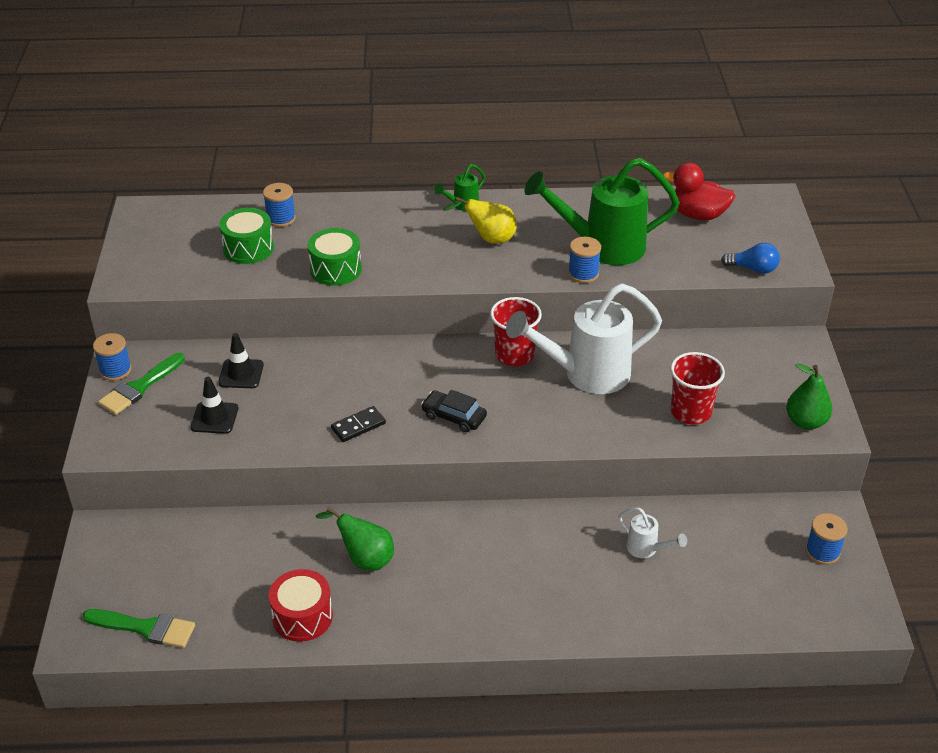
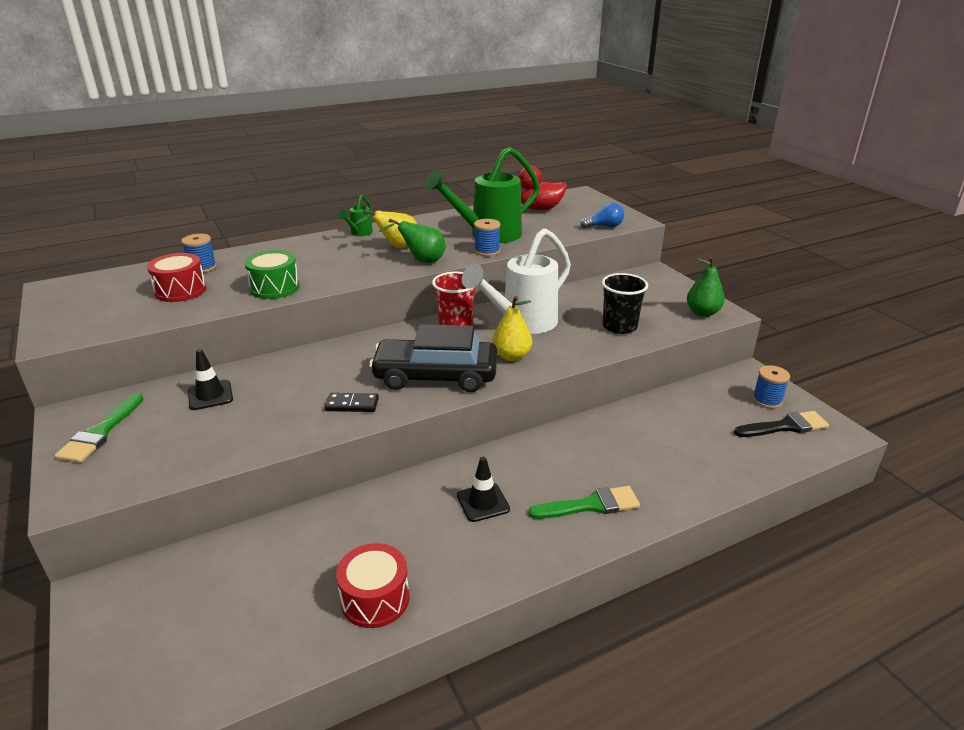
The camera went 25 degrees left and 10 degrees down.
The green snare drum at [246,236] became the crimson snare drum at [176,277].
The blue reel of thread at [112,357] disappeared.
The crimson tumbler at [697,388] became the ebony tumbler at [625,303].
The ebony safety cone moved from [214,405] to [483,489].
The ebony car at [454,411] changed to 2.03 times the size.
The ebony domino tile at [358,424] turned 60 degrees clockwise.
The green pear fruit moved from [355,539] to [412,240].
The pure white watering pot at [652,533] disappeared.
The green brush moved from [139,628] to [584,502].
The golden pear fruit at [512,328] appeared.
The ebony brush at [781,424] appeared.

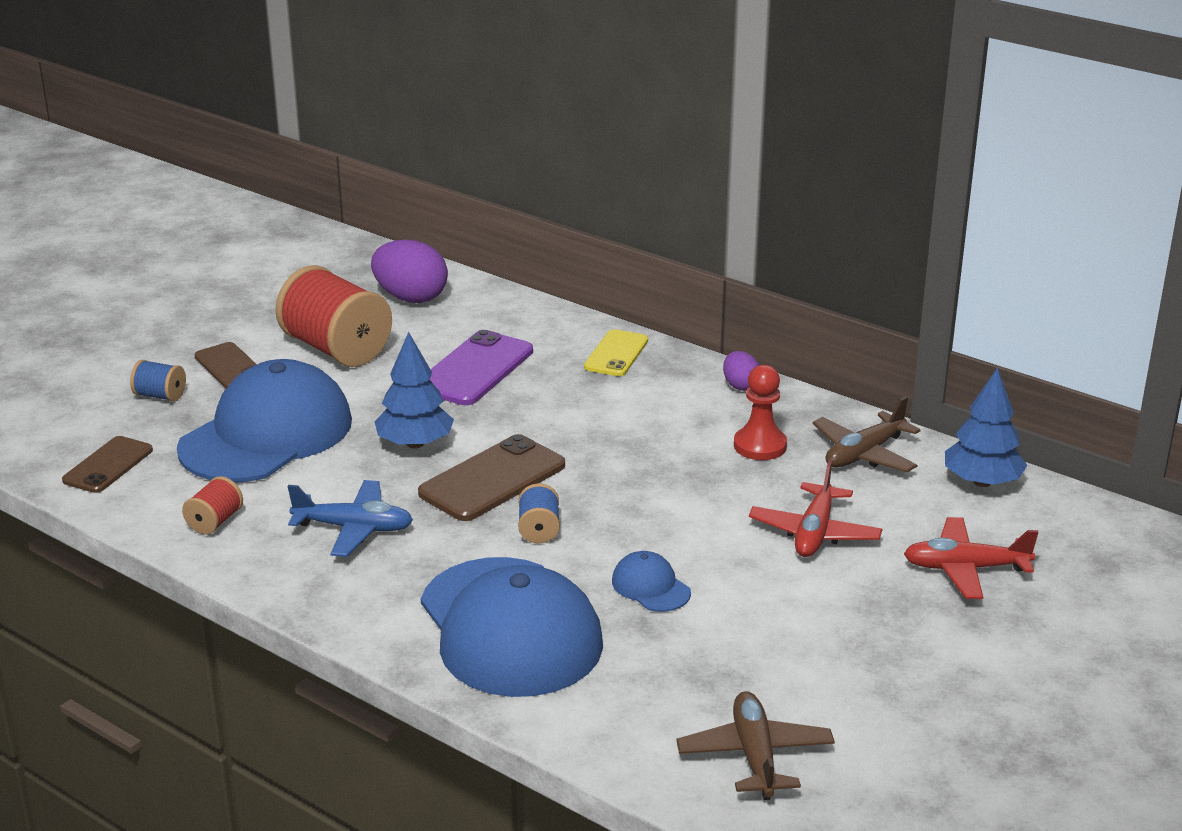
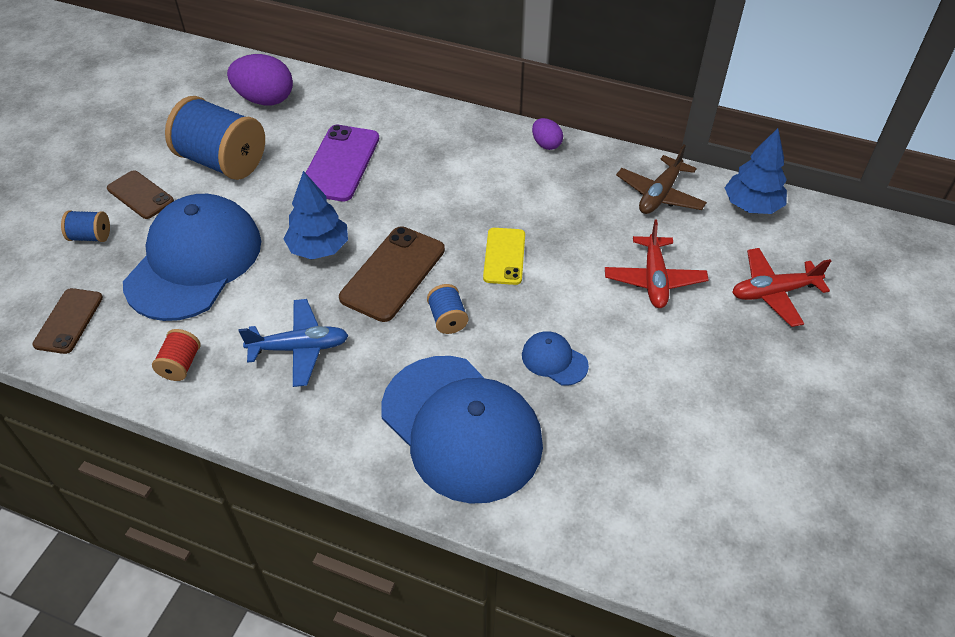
The camera went 15 degrees left and 20 degrees up.
The crimson reel of thread at [333,316] became the blue reel of thread at [215,138].
The golden phone moved from [616,352] to [504,256].
The crimson pawn at [760,412] disappeared.
The russet aeroplane at [755,745] disappeared.

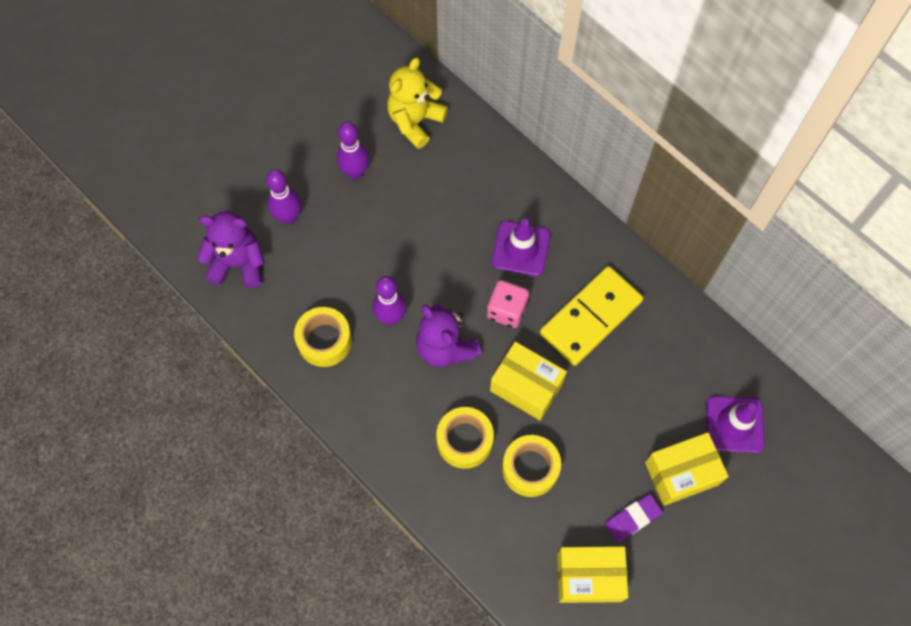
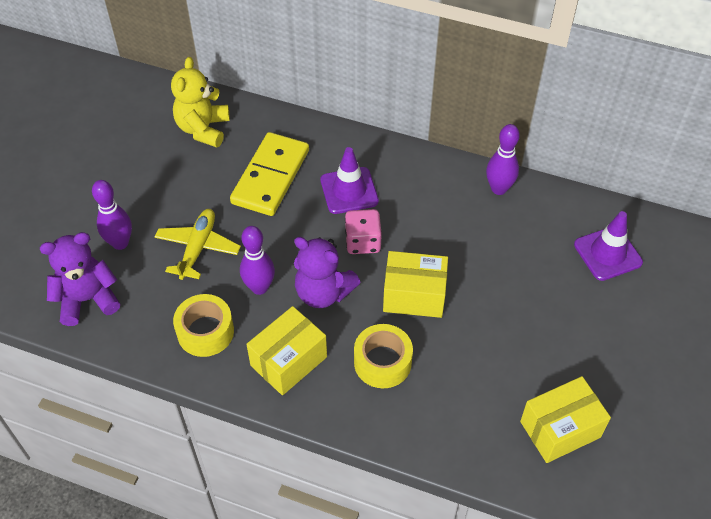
The camera went 25 degrees left and 15 degrees down.
The violet skittle moved from [353,150] to [503,159].
The golden domino tile moved from [591,316] to [269,174].
The golden package moved from [687,469] to [286,350].
The golden sticky tape at [531,466] disappeared.
The violet gum eraser at [634,518] disappeared.
The golden aeroplane at [198,244] appeared.

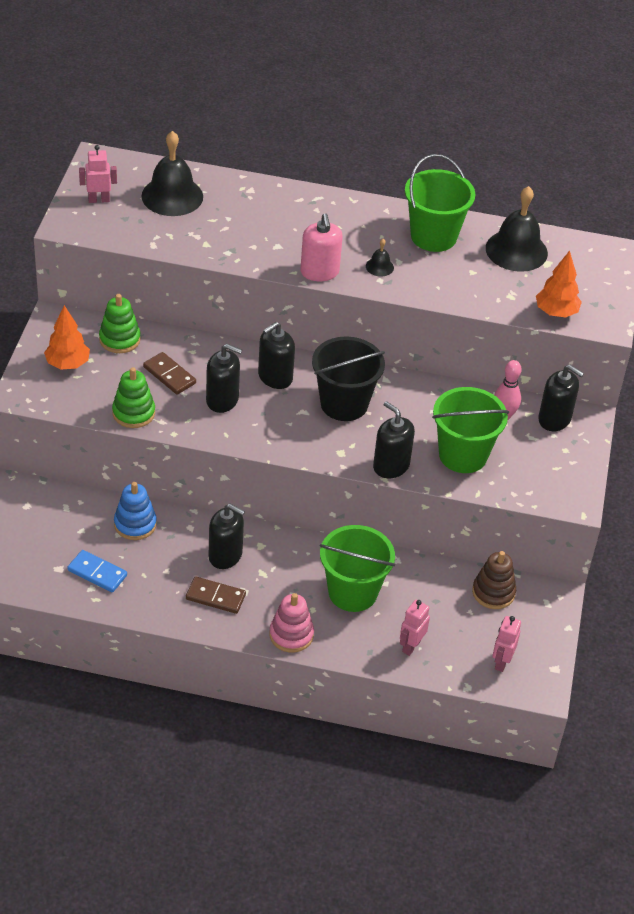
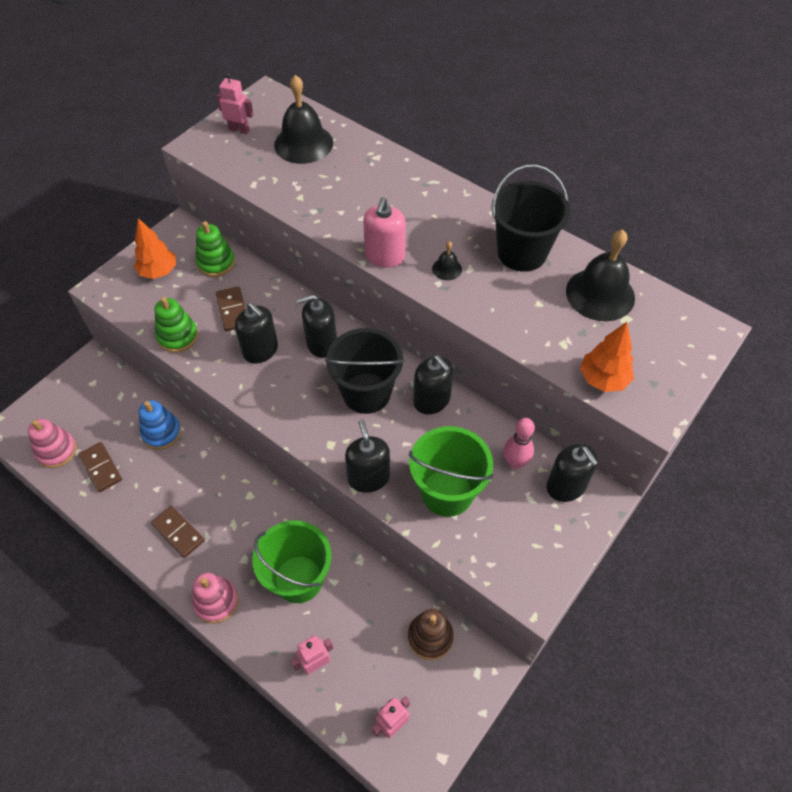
The camera went 30 degrees right and 10 degrees up.
The green pail at [440,203] became the ebony pail at [531,218].
The ebony soap dispenser moved from [227,536] to [433,384].
The blue domino tile at [97,571] became the russet domino tile at [100,467].
The rosy stacking rings at [52,443] appeared.

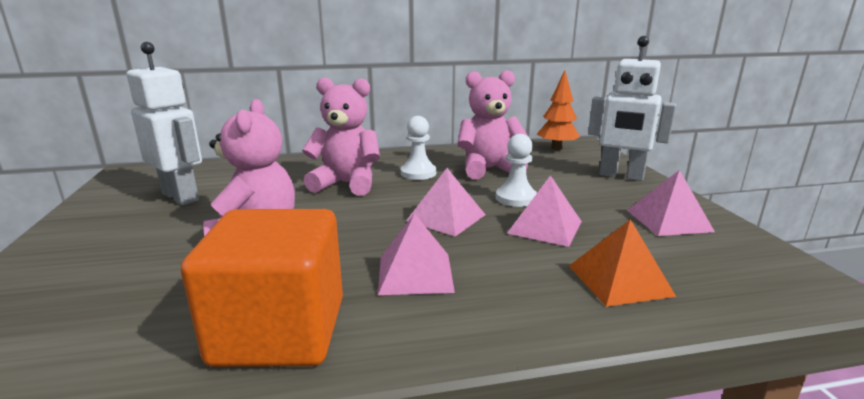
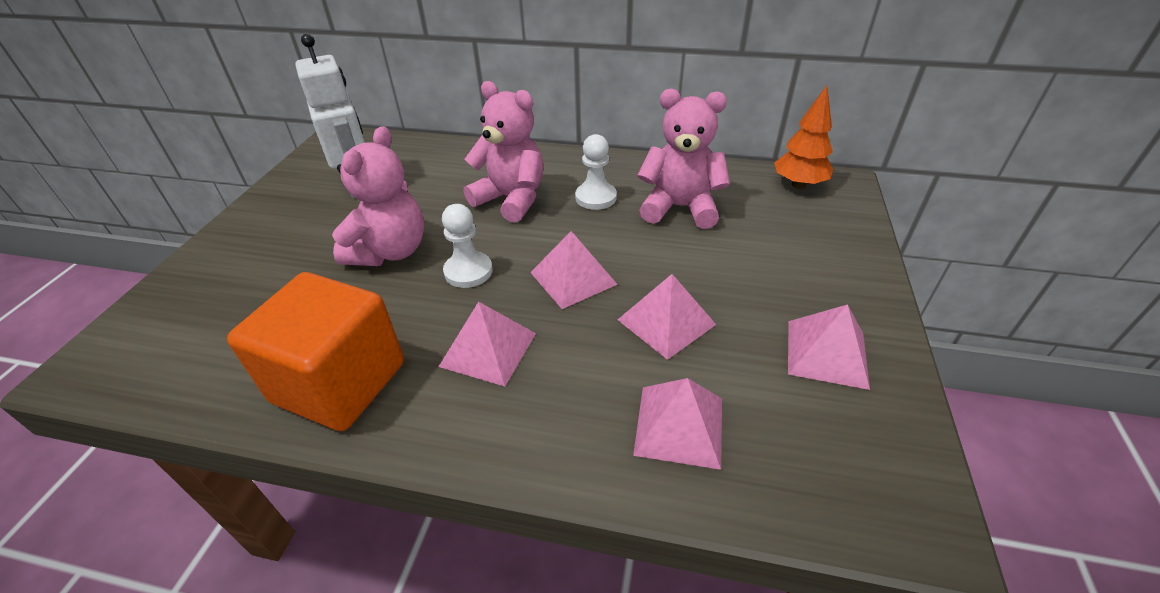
The camera went 25 degrees right and 20 degrees up.
The pure white robot at [632,108] disappeared.
The pure white pawn moved from [516,170] to [467,246].
The orange-coloured solid pyramid at [622,263] became the rosy solid pyramid at [677,424].

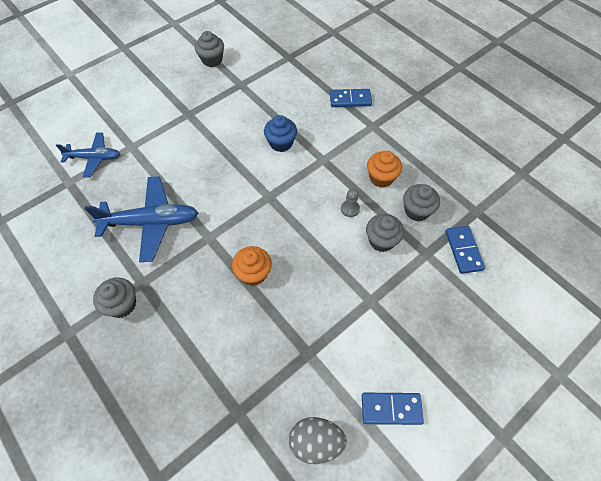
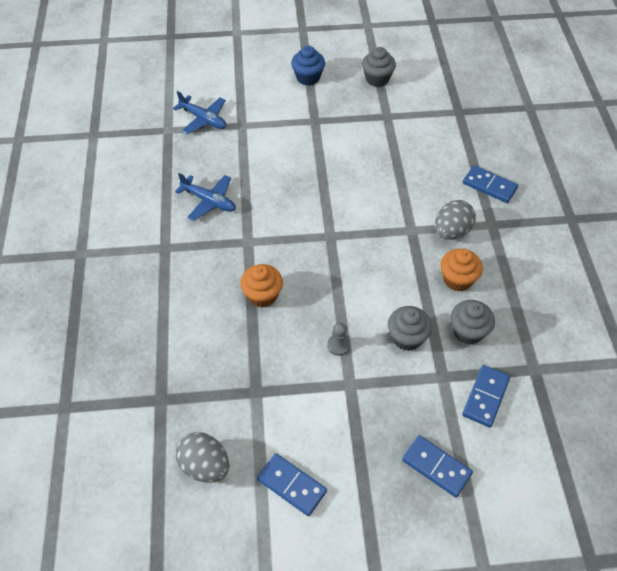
The camera went 35 degrees right and 5 degrees down.
The blue muffin moved from [280,133] to [308,66].
The blue aeroplane at [141,219] changed to 0.62 times the size.
The ash-grey pawn moved from [350,203] to [338,339].
The ash-grey muffin at [114,297] disappeared.
The ash-grey toy egg at [455,220] appeared.
The blue domino tile at [437,466] appeared.

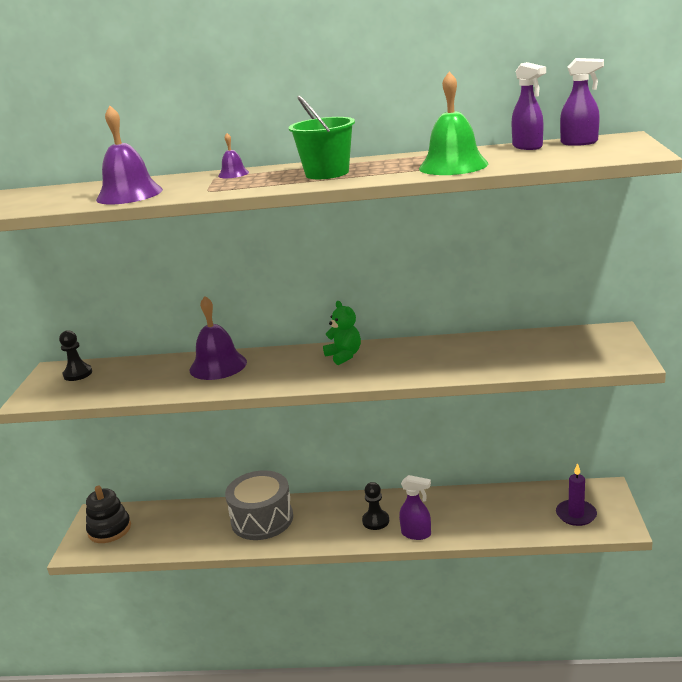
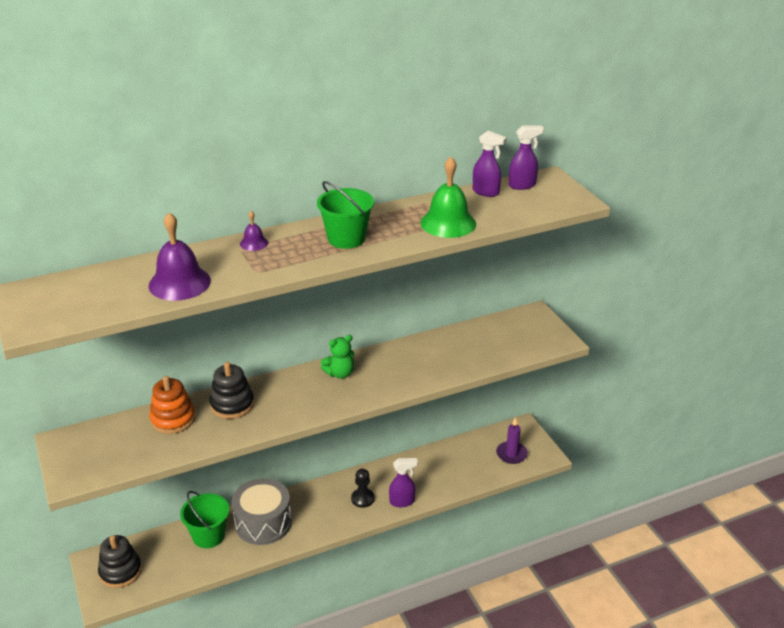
The camera went 30 degrees left and 10 degrees up.
The violet bell at [218,338] was replaced by the ebony stacking rings at [231,390].
The green stuffed bear at [342,333] turned 120 degrees clockwise.
The ebony pawn at [75,355] disappeared.
The orange-coloured stacking rings at [172,405] appeared.
The green pail at [204,519] appeared.

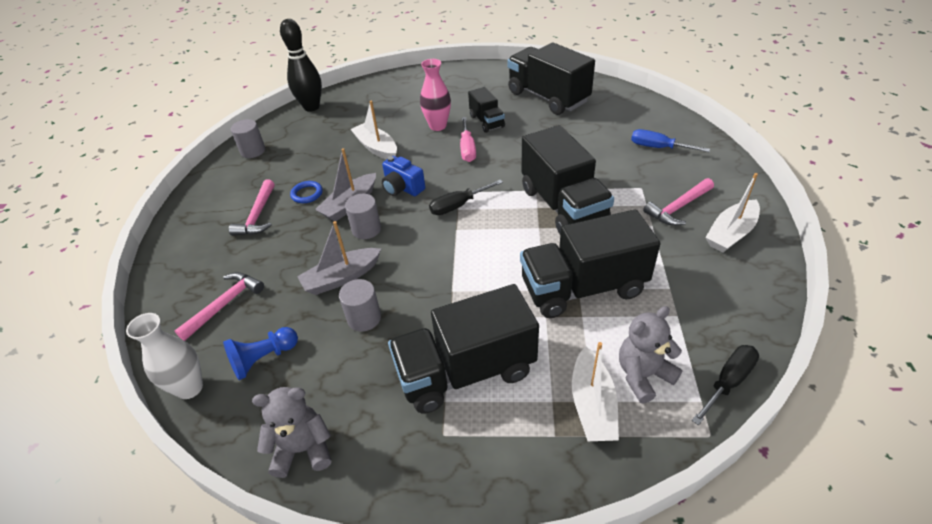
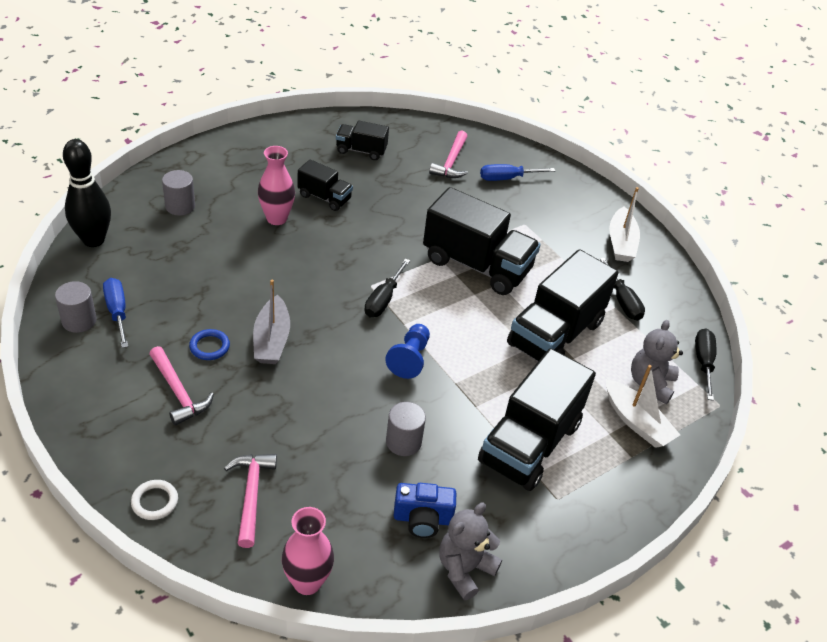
The camera went 45 degrees left and 0 degrees up.
The ebony lorry at [551,78] changed to 0.52 times the size.
The pure white toy boat at [373,130] disappeared.
The rosy hand screwdriver at [468,139] disappeared.
The blue compact camera moved from [403,176] to [425,510].
The rosy hammer moved from [678,202] to [448,154].
The ash-grey cylinder moved from [363,216] to [178,193].
The ash-grey toy boat at [339,258] disappeared.
The pure white flower vase at [164,356] became the rosy flower vase at [308,551].
The blue pawn moved from [260,353] to [407,351].
The ebony hand screwdriver at [622,289] appeared.
The blue hand screwdriver at [115,313] appeared.
The pure white torus at [154,500] appeared.

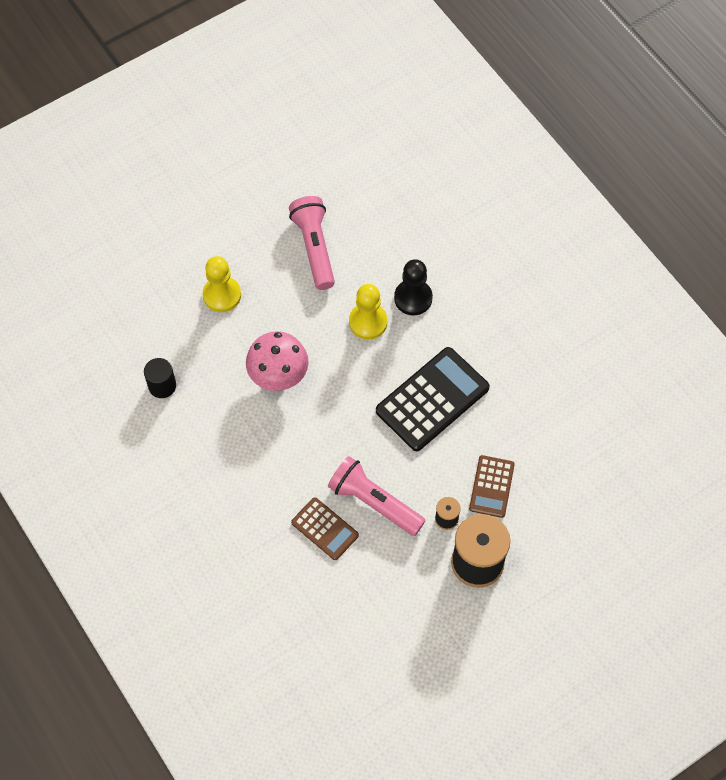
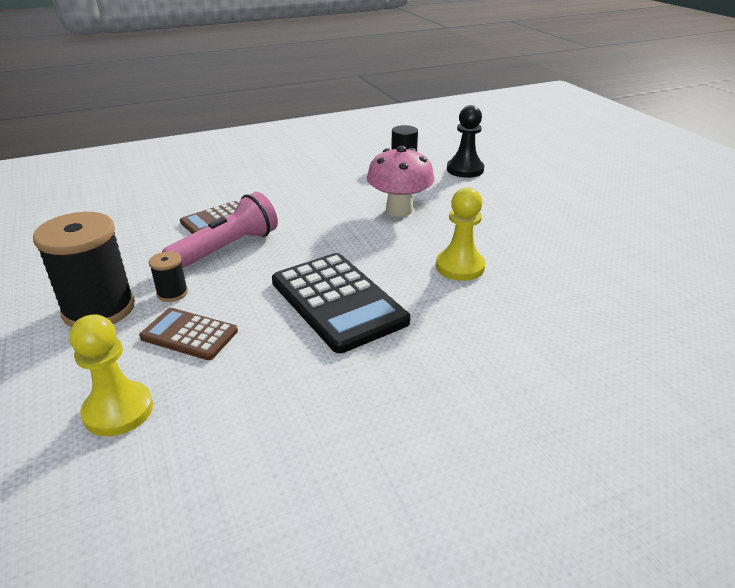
The camera went 100 degrees right and 30 degrees down.
The rosy torch at [312,243] disappeared.
The golden pawn moved from [222,284] to [111,375].
The ebony pawn moved from [413,287] to [465,141].

